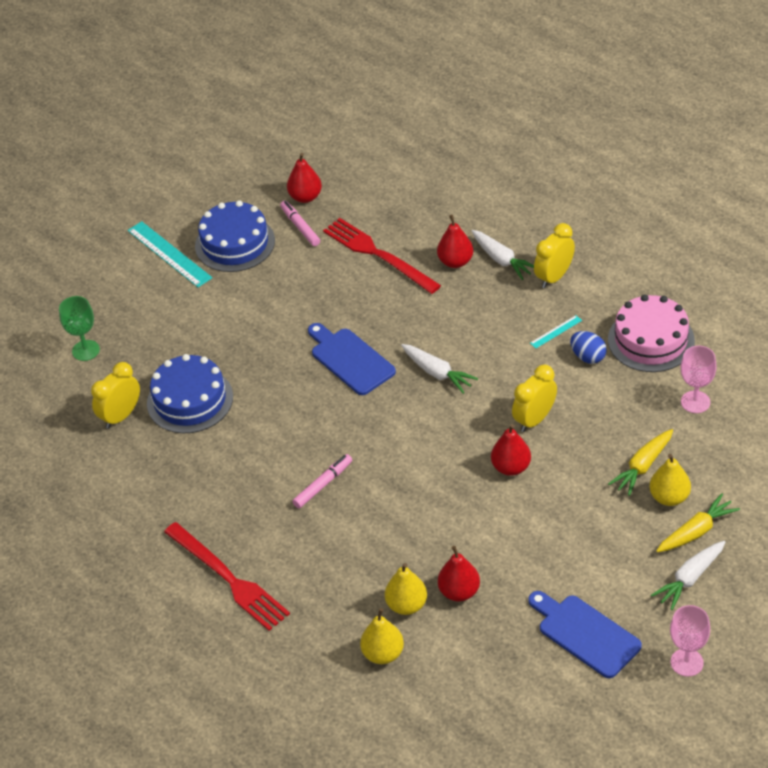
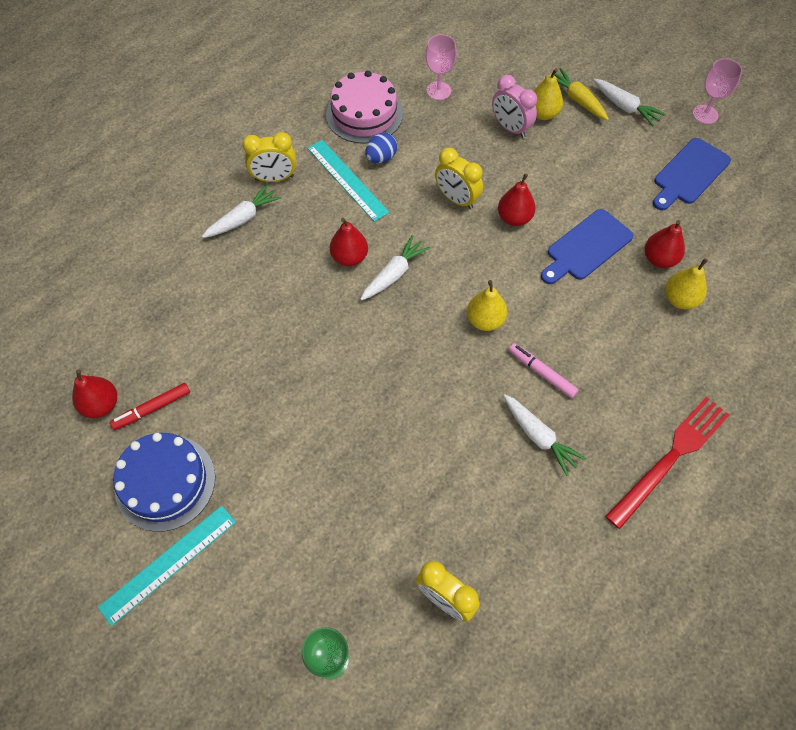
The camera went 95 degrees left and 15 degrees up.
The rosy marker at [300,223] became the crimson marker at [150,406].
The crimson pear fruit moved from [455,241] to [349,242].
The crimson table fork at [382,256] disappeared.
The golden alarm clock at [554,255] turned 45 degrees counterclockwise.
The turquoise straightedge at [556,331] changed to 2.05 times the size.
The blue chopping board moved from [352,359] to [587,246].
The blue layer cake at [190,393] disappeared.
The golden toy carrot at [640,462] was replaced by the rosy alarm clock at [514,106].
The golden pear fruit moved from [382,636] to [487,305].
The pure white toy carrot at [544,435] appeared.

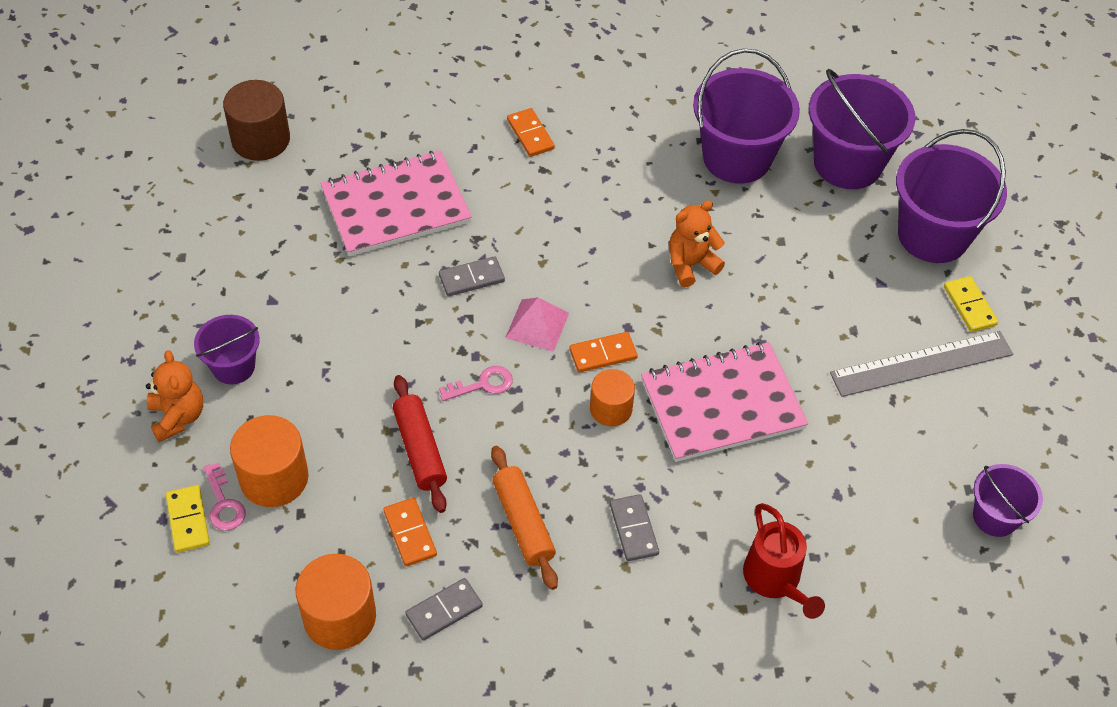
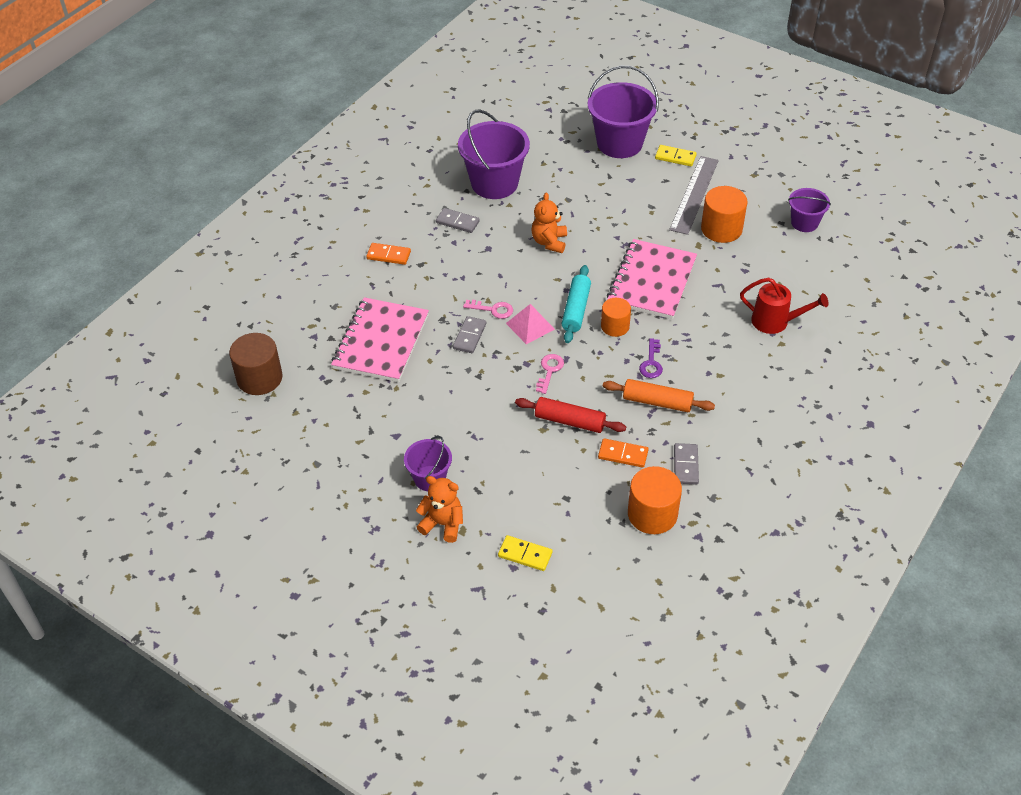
The camera went 50 degrees left and 5 degrees down.
The violet pail at [862,129] disappeared.
The orange-coloured domino tile at [603,352] was replaced by the turquoise dough roller at [576,304].
The orange-coloured cylinder moved from [269,461] to [724,214].
The rosy key moved from [225,496] to [488,309].
The ash-grey domino tile moved from [634,527] to [458,220].
The violet key at [651,358] appeared.

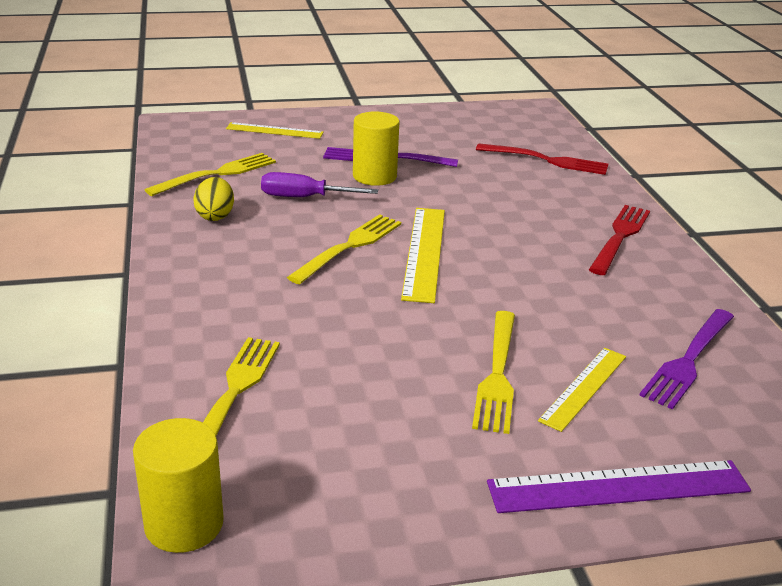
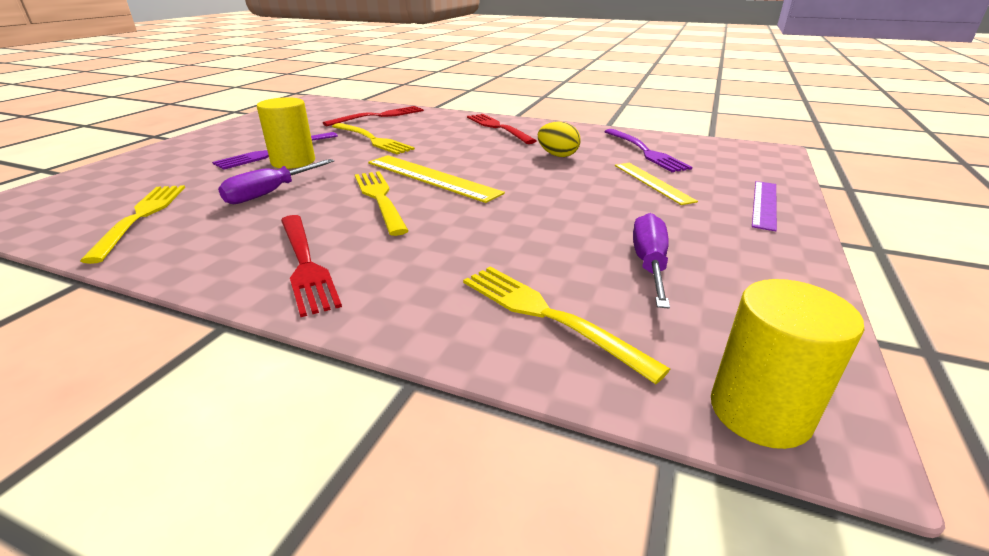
The camera went 55 degrees left and 0 degrees up.
The golden straightedge at [275,130] disappeared.
The golden toy egg moved from [213,199] to [559,139].
The golden table fork moved from [493,372] to [373,139].
The violet straightedge at [619,486] changed to 0.66 times the size.
The violet hand screwdriver at [651,261] appeared.
The crimson table fork at [311,266] appeared.

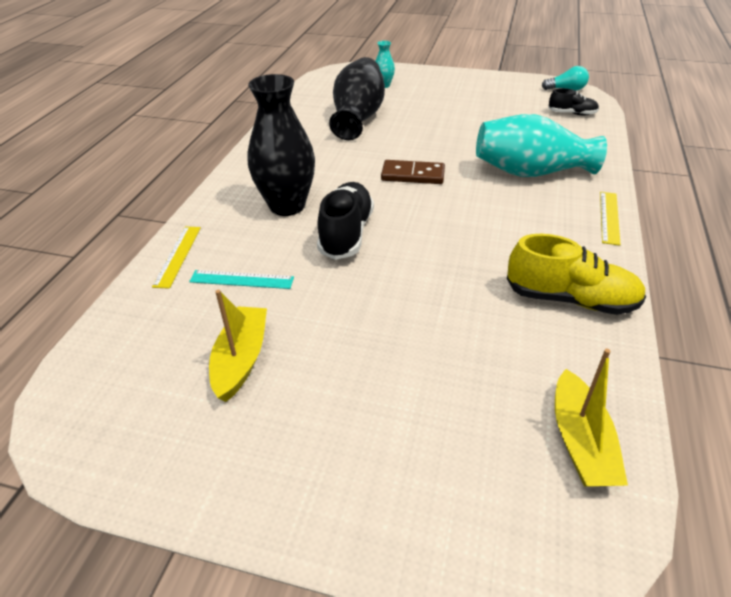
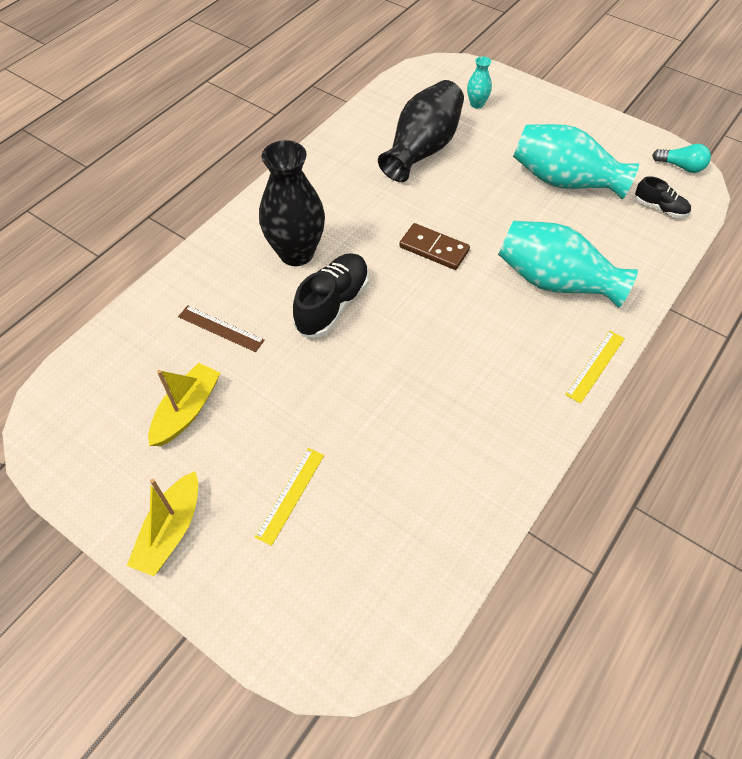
The camera went 20 degrees right and 15 degrees up.
The golden straightedge moved from [176,258] to [289,497].
The golden lace-up shoe at [576,274] disappeared.
The turquoise straightedge at [241,279] became the russet straightedge at [221,328].
The golden toy boat moved from [591,418] to [162,523].
The turquoise flower vase at [576,161] appeared.

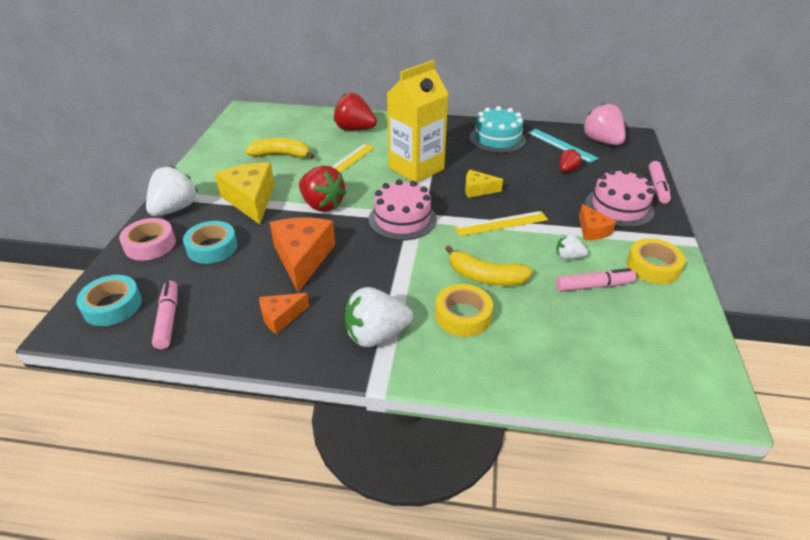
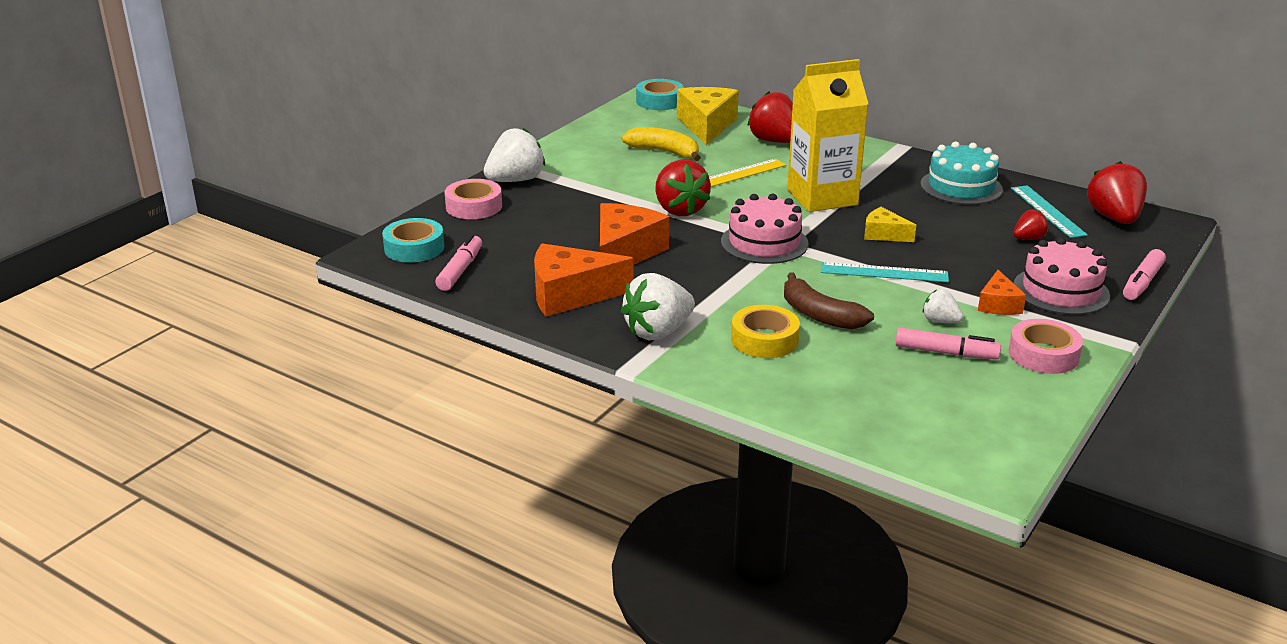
The camera went 25 degrees right and 10 degrees down.
The rosy toy strawberry at [604,124] became the crimson toy strawberry at [1117,192].
The golden cheese wedge moved from [245,193] to [708,116].
The golden straightedge at [501,223] became the turquoise straightedge at [885,272].
The turquoise sticky tape moved from [210,242] to [660,94].
The golden sticky tape at [656,261] became the rosy sticky tape at [1046,346].
The golden banana fruit at [489,265] became the russet banana fruit at [829,300].
The pure white toy strawberry at [379,317] turned 45 degrees counterclockwise.
The orange-coloured cheese wedge at [284,313] changed to 1.83 times the size.

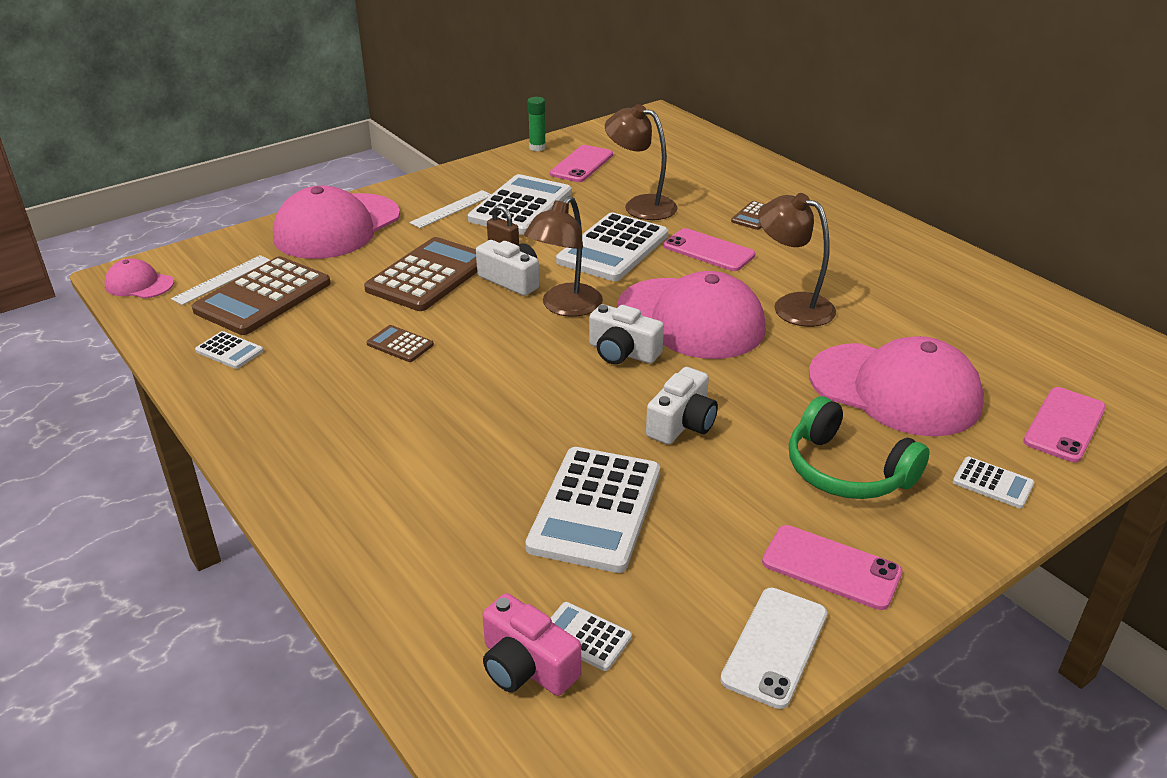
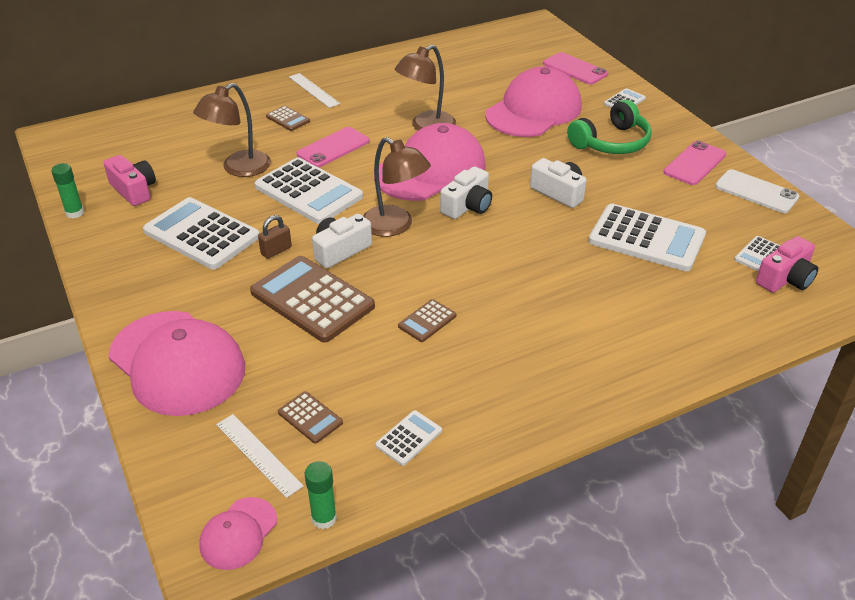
The camera went 80 degrees left and 5 degrees up.
The rosy phone at [581,163] was replaced by the rosy compact camera at [130,180].
The pure white straightedge moved from [450,209] to [314,90].
The russet pocket calculator at [261,295] changed to 0.46 times the size.
The green stick of glue at [321,495] appeared.

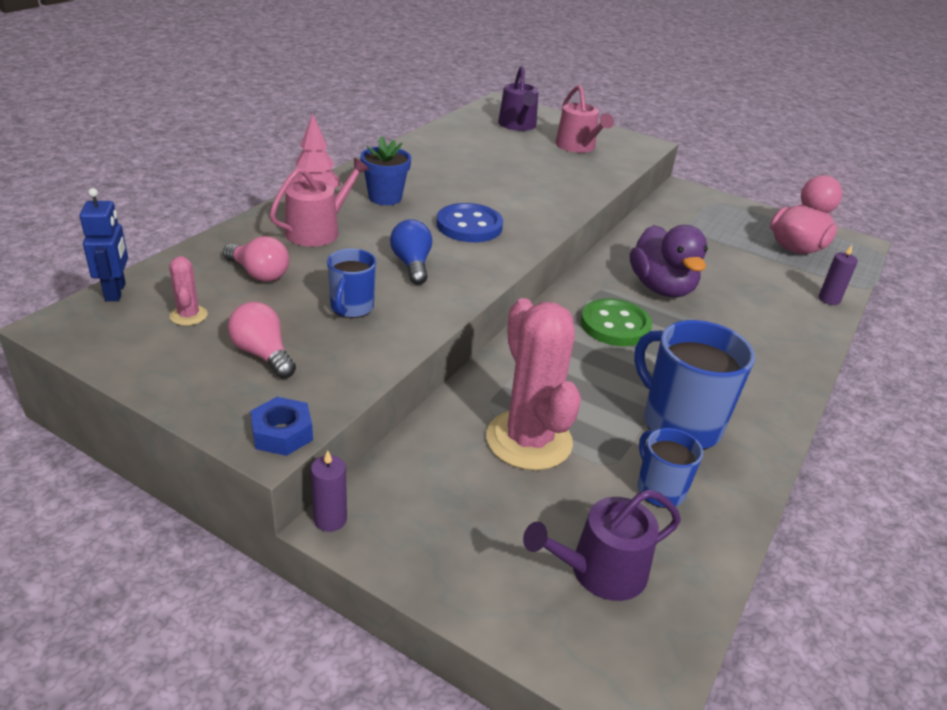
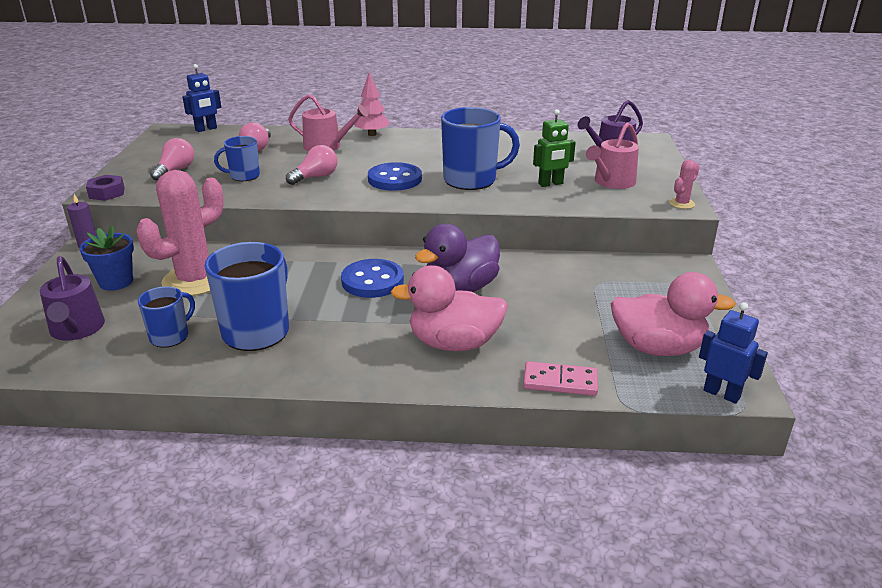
The camera went 65 degrees right and 5 degrees down.
The blue plant pot moved from [385,170] to [106,258].
The blue lightbulb at [411,252] became the rosy lightbulb at [311,165].
The violet pillar candle at [838,275] was replaced by the rosy domino tile at [560,378].
The rosy prickly plant moved from [188,291] to [684,184].
The green sewing button at [616,322] became the blue sewing button at [372,278].
The blue hex nut at [281,426] became the violet hex nut at [105,188].
The violet watering pot at [602,545] turned 150 degrees counterclockwise.
The blue tea mug at [480,148] appeared.
The green robot at [554,148] appeared.
The rosy toy duck at [449,308] appeared.
The blue robot at [733,353] appeared.

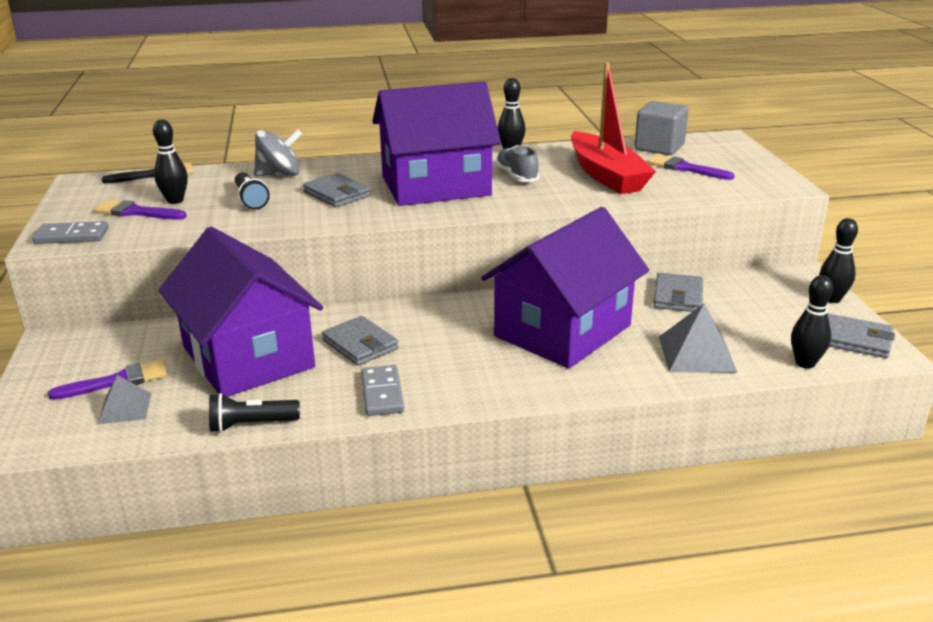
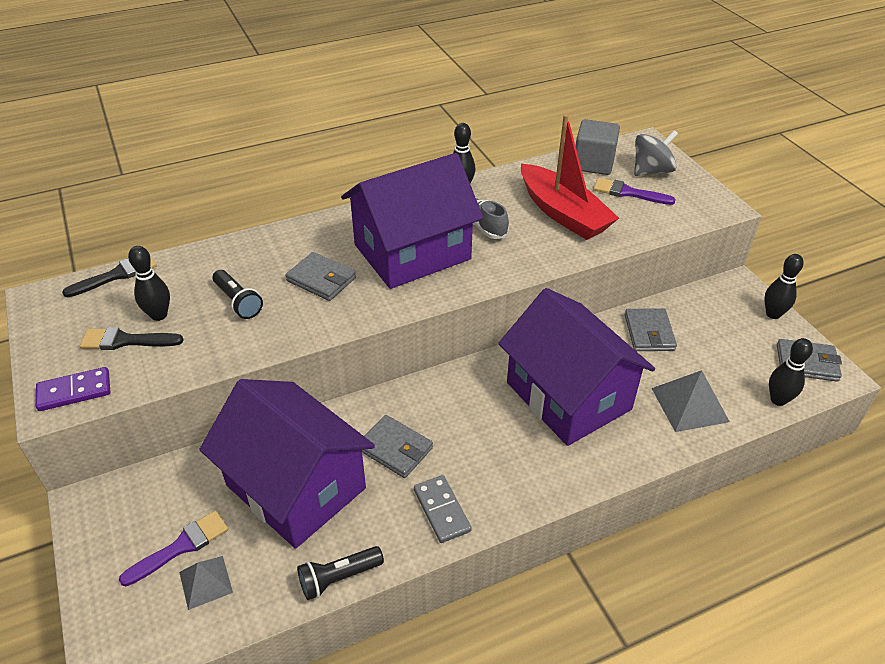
The camera went 15 degrees left and 15 degrees up.
The ash-grey spinning top moved from [278,152] to [656,153].
The violet brush at [140,210] became the ebony brush at [132,338].
The violet cottage at [565,288] turned 60 degrees counterclockwise.
The ash-grey domino tile at [70,232] became the violet domino tile at [73,389].

